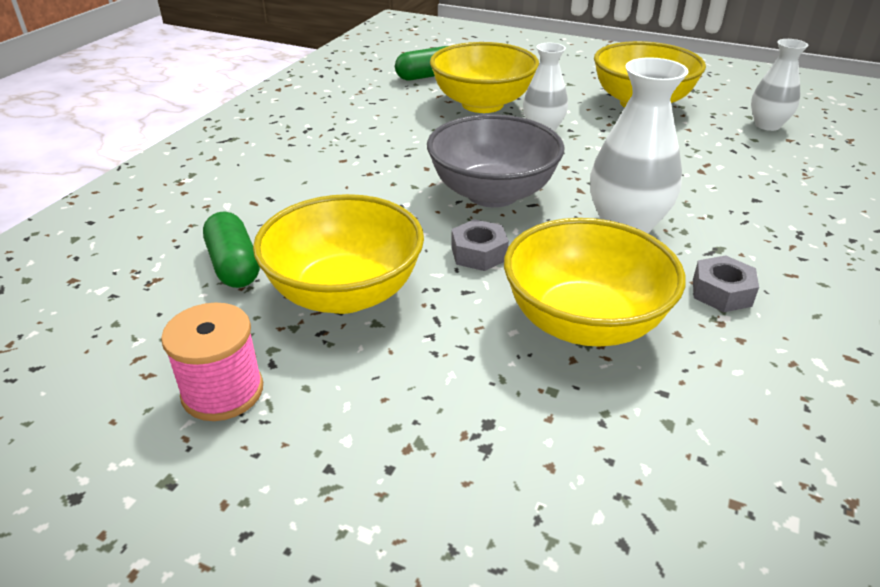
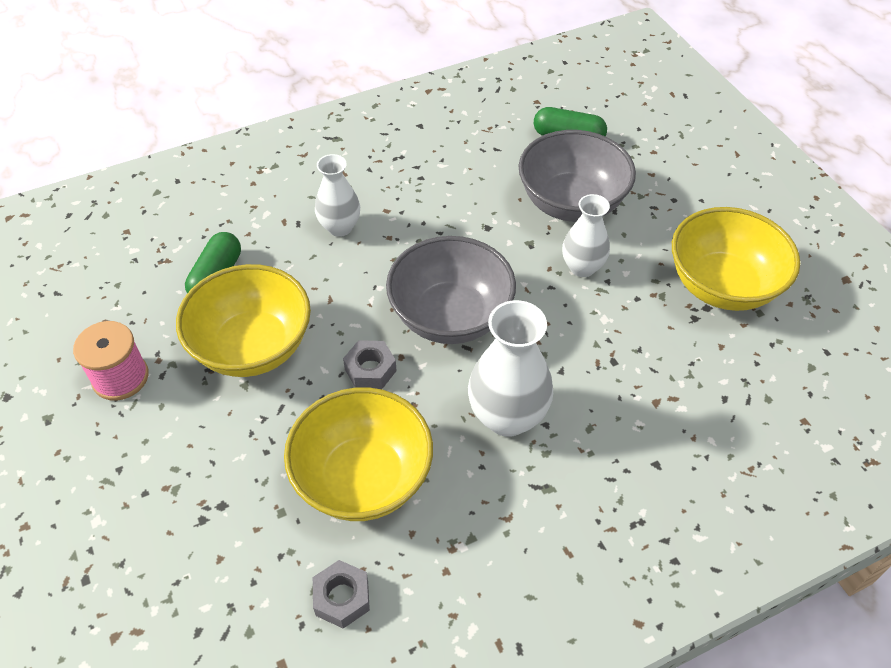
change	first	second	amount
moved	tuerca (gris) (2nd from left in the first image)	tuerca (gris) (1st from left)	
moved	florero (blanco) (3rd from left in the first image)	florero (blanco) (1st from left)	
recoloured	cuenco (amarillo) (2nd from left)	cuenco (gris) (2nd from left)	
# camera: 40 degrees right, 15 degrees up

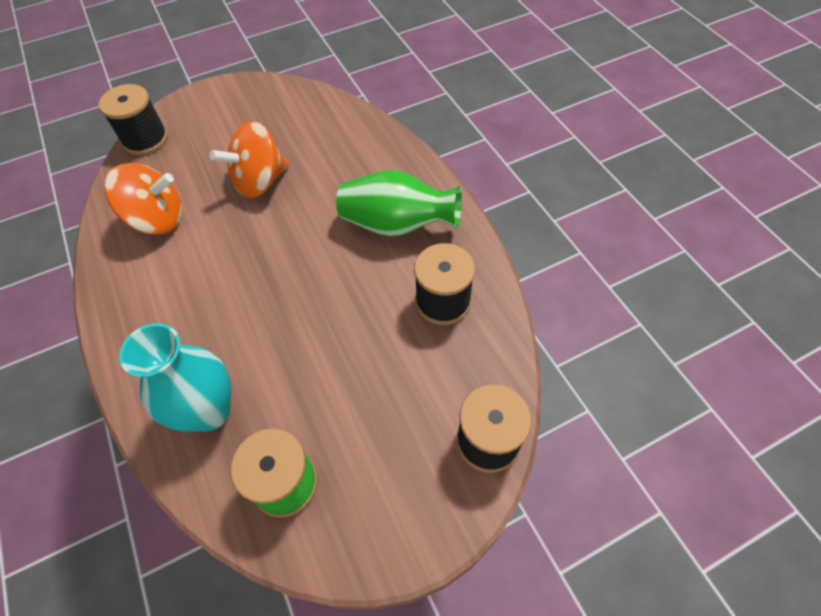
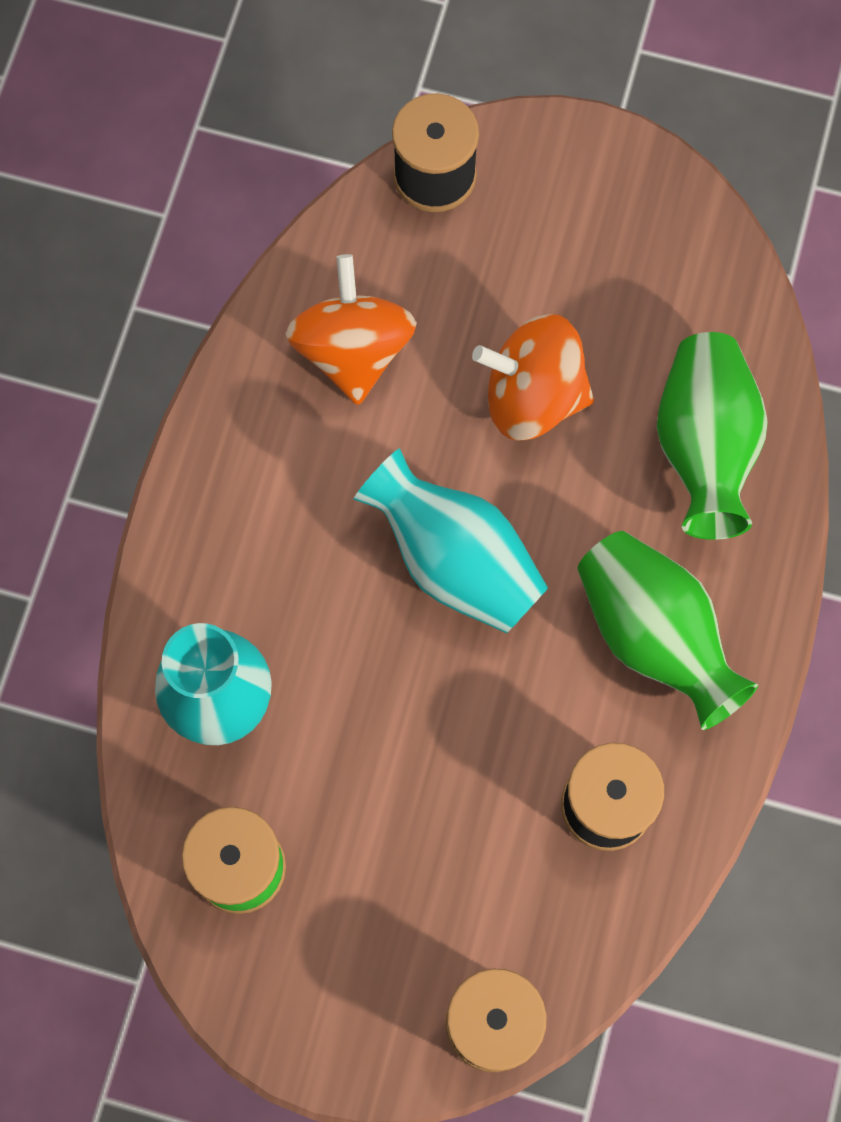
change	first	second	amount
turned	peonza (naranja) (1st from left)		135 degrees counterclockwise
added		florero (turquesa) (2nd from left)	
added		florero (verde) (2nd from left)	
# camera: 40 degrees right, 15 degrees up

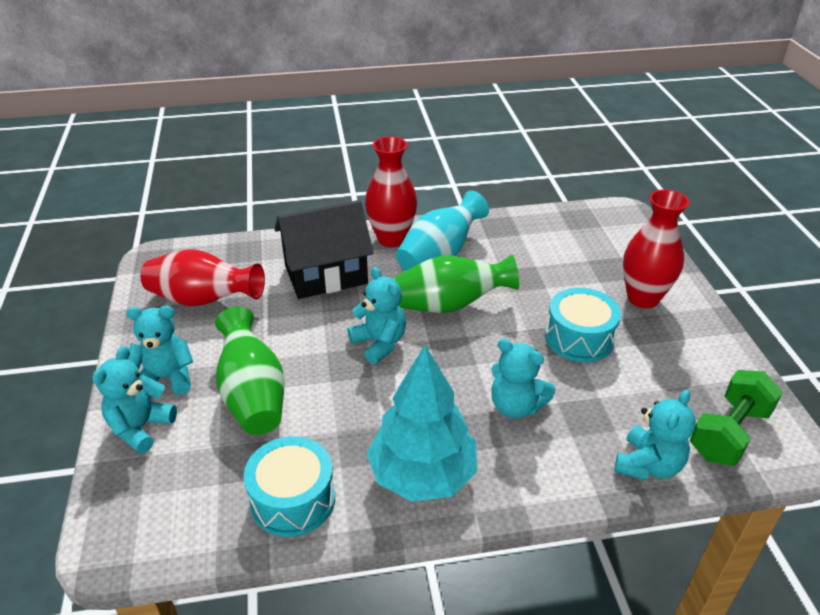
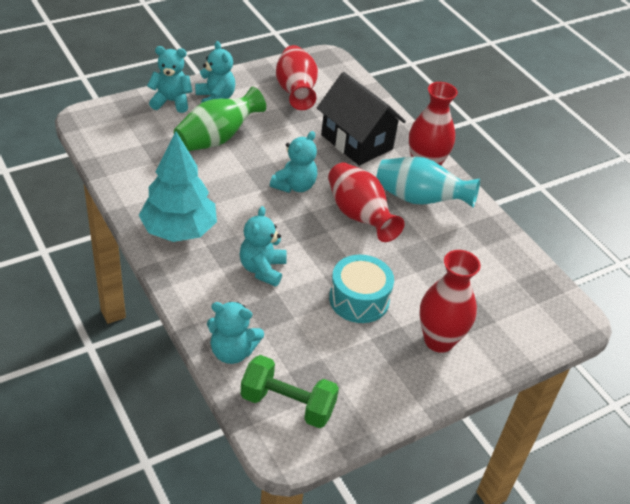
change	first	second	amount
recoloured	florero (verde) (2nd from left)	florero (rojo) (2nd from left)	
removed	tambor (turquesa) (1st from left)		
# camera: 65 degrees right, 5 degrees up

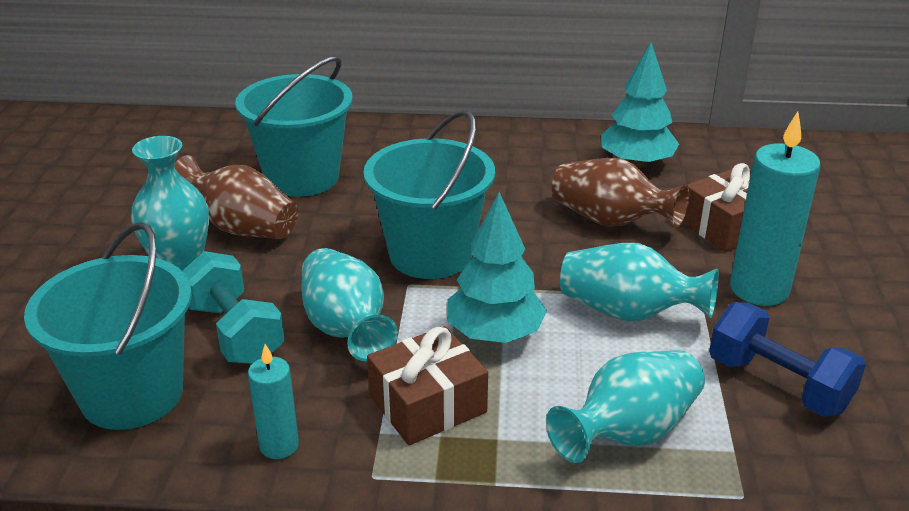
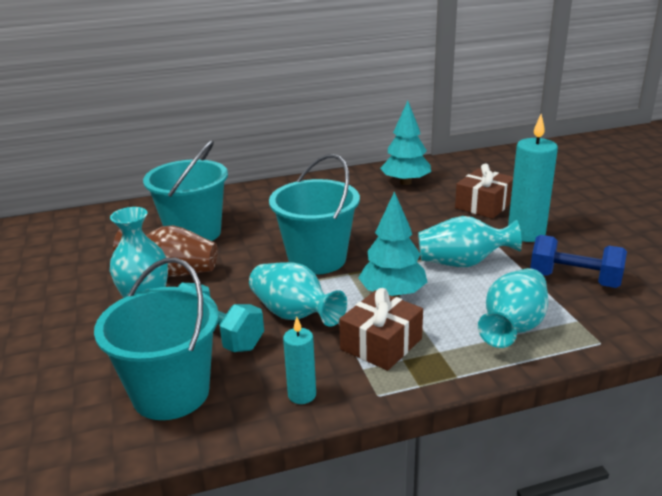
change	first	second	amount
removed	florero (marrón) (2nd from left)		
# camera: 20 degrees left, 5 degrees down

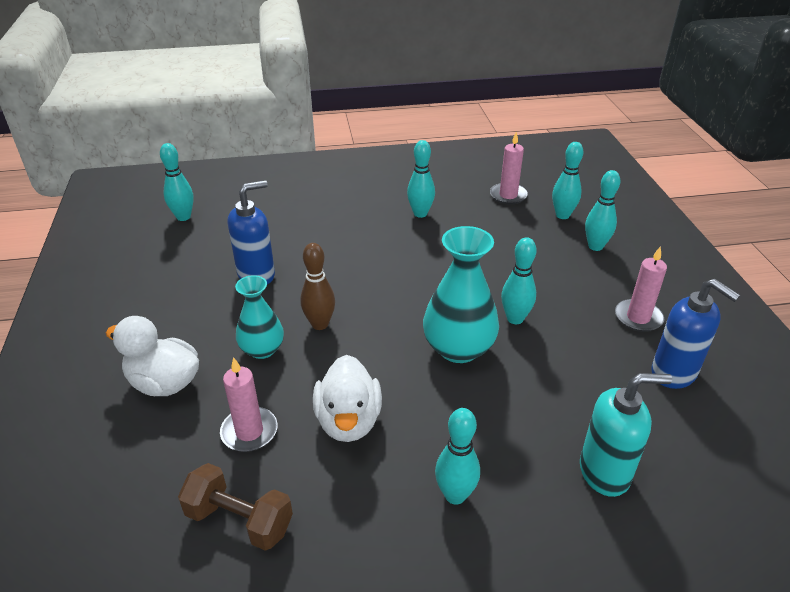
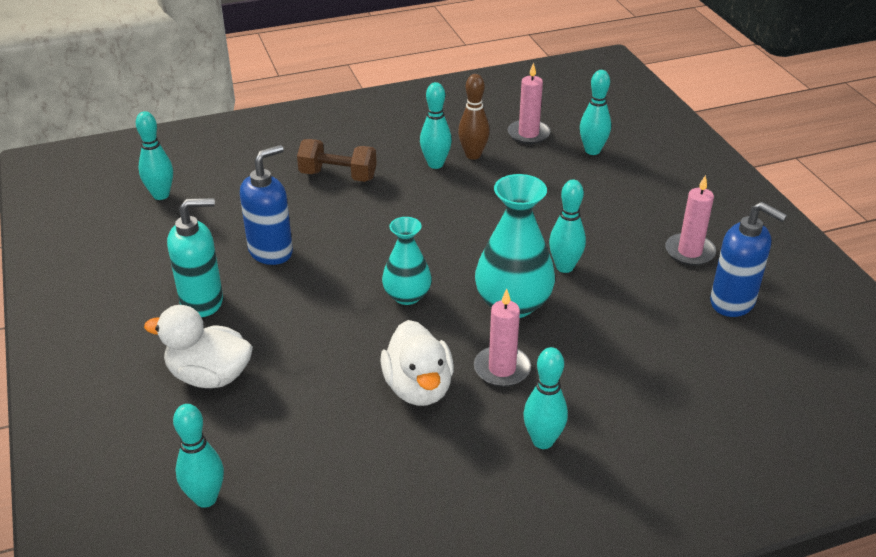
change	first	second	amount
moved	dispensador de jabón (turquesa)		
moved	bolo (turquesa) (6th from left in the first image)	bolo (turquesa) (2nd from left)	
moved	mancuerna (marrón)		
moved	florero (turquesa) (1st from left)		
moved	bolo (marrón)		
moved	vela (rosa) (1st from left)		
# camera: 10 degrees left, 0 degrees up

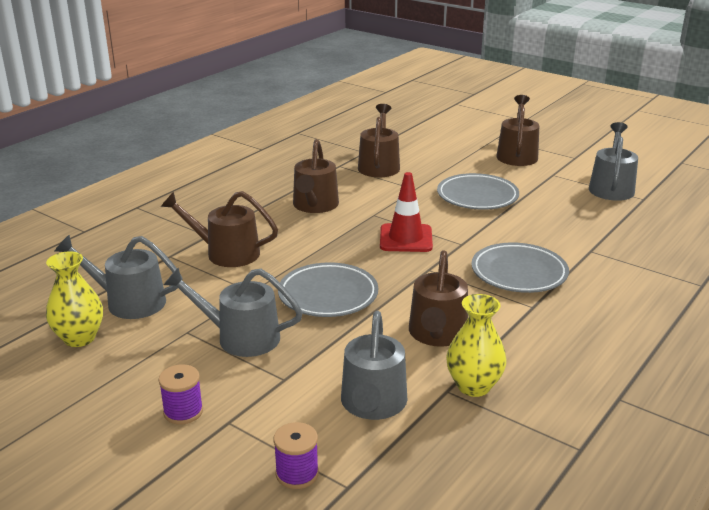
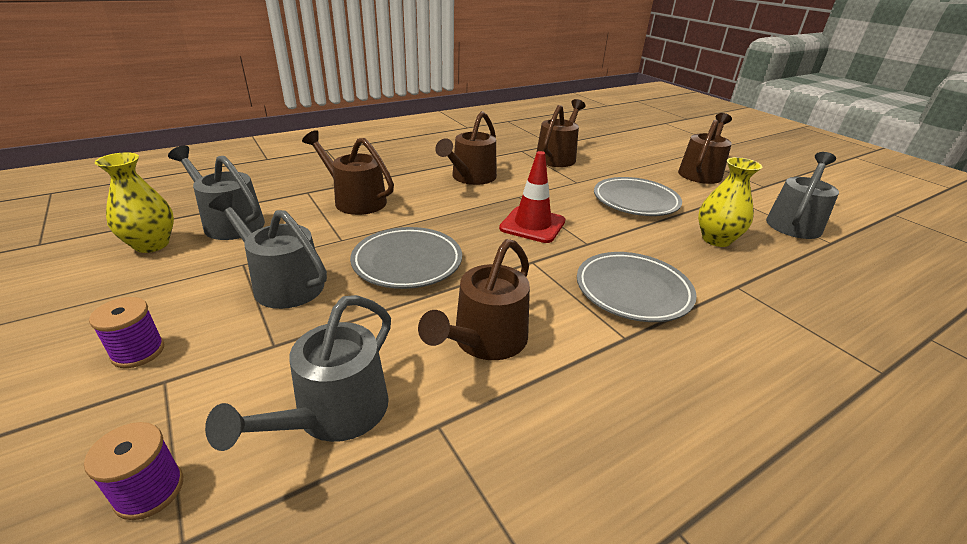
change	first	second	amount
moved	florero (amarillo) (2nd from left)		
# camera: 20 degrees right, 5 degrees up

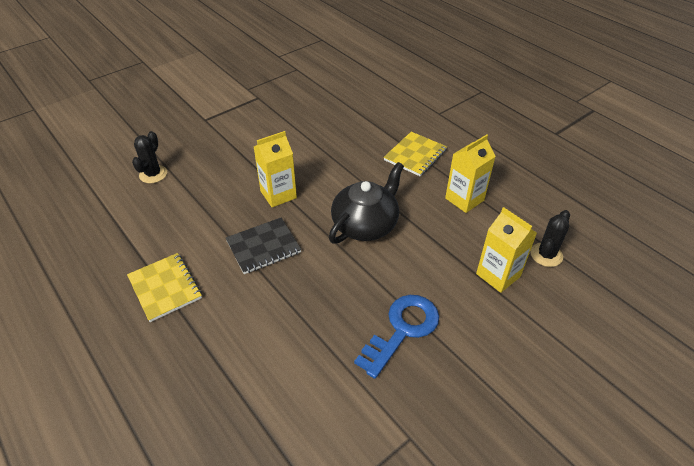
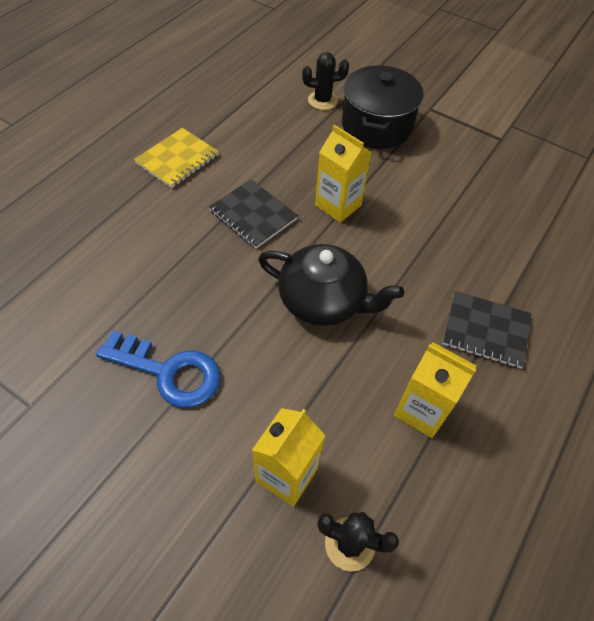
change	first	second	amount
added		olla (negro)	
recoloured	cuaderno (amarillo) (2nd from left)	cuaderno (negro) (2nd from left)	
# camera: 70 degrees right, 10 degrees up

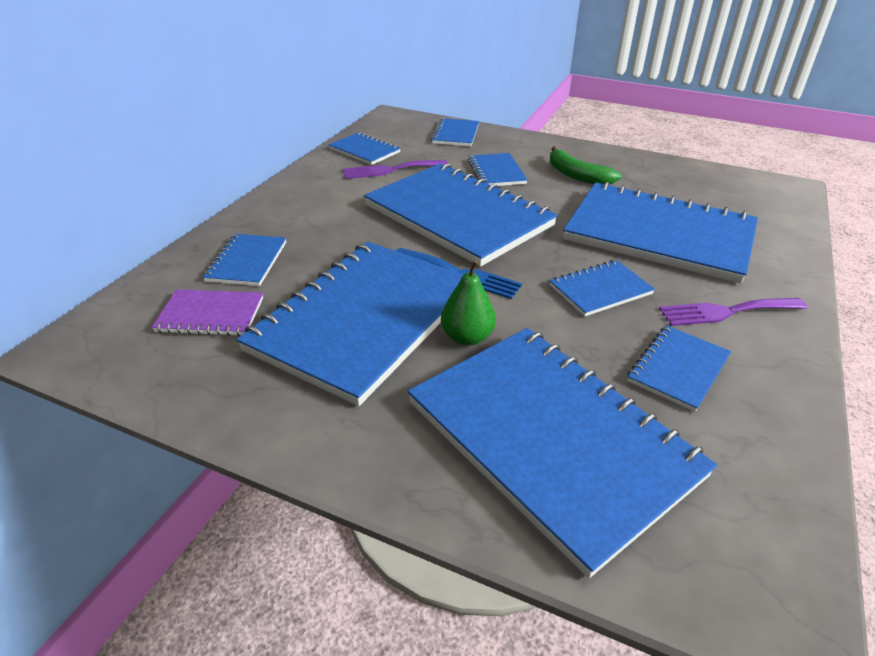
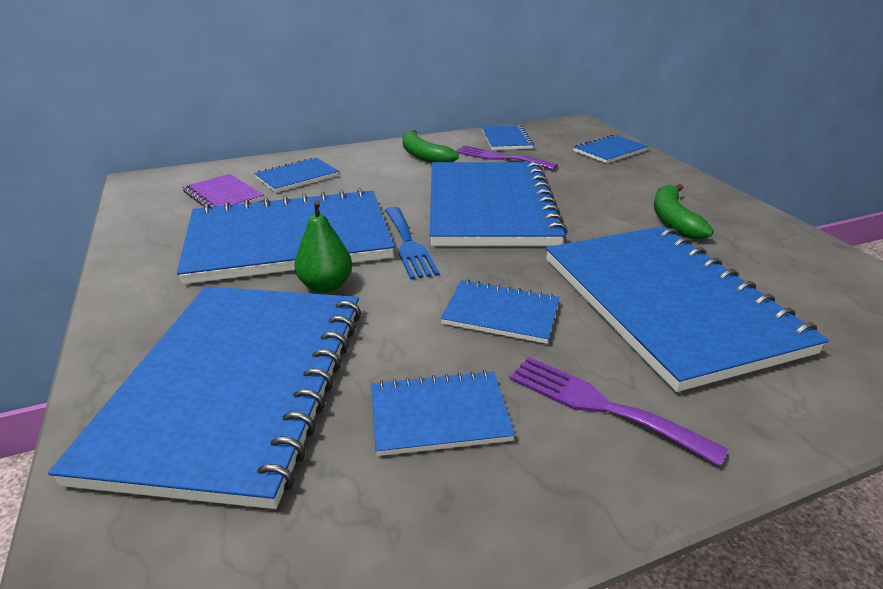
change	first	second	amount
added		plátano (verde) (1st from left)	
removed	cuaderno (azul) (6th from left)		
# camera: 45 degrees right, 5 degrees down

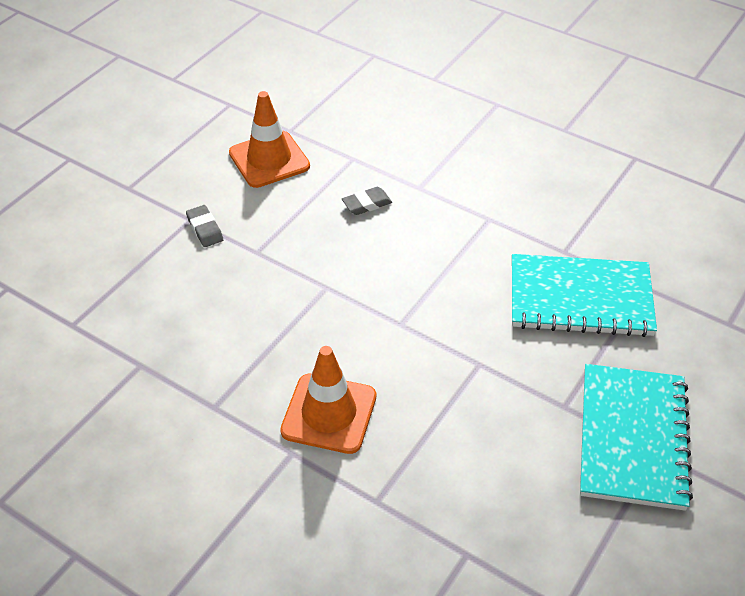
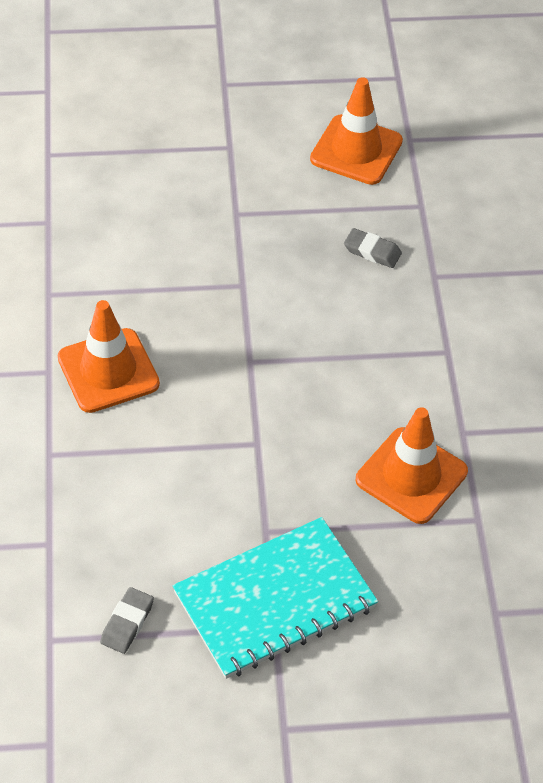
change	first	second	amount
moved	goma de borrar (gris) (1st from left)		
replaced	cuaderno (turquesa) (1st from left)	cono de tráfico (naranja) (3rd from left)	
# camera: 50 degrees right, 5 degrees up

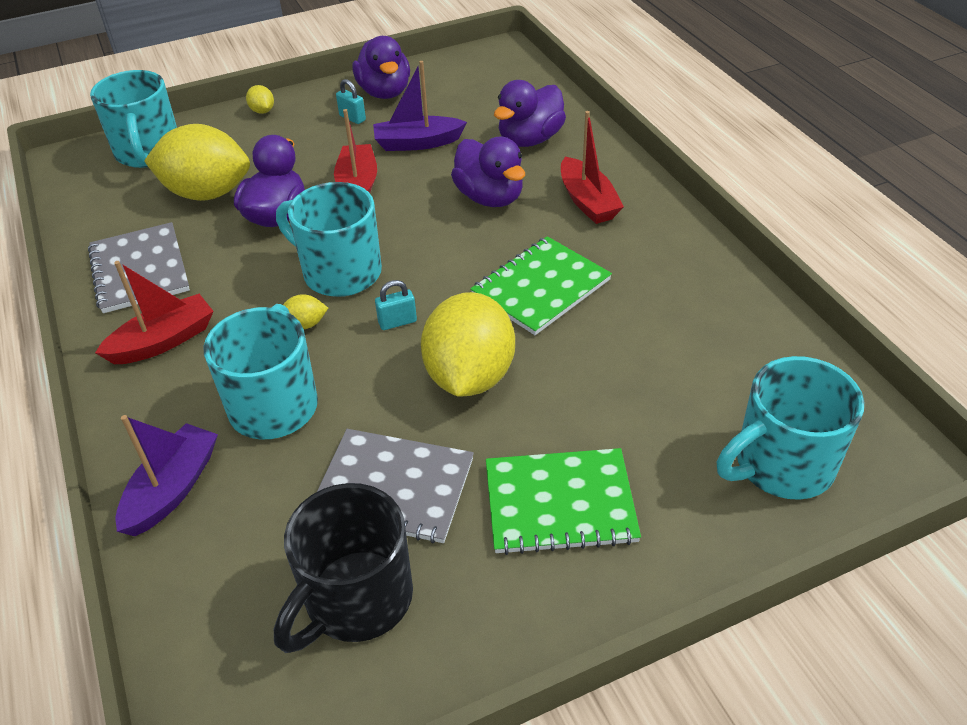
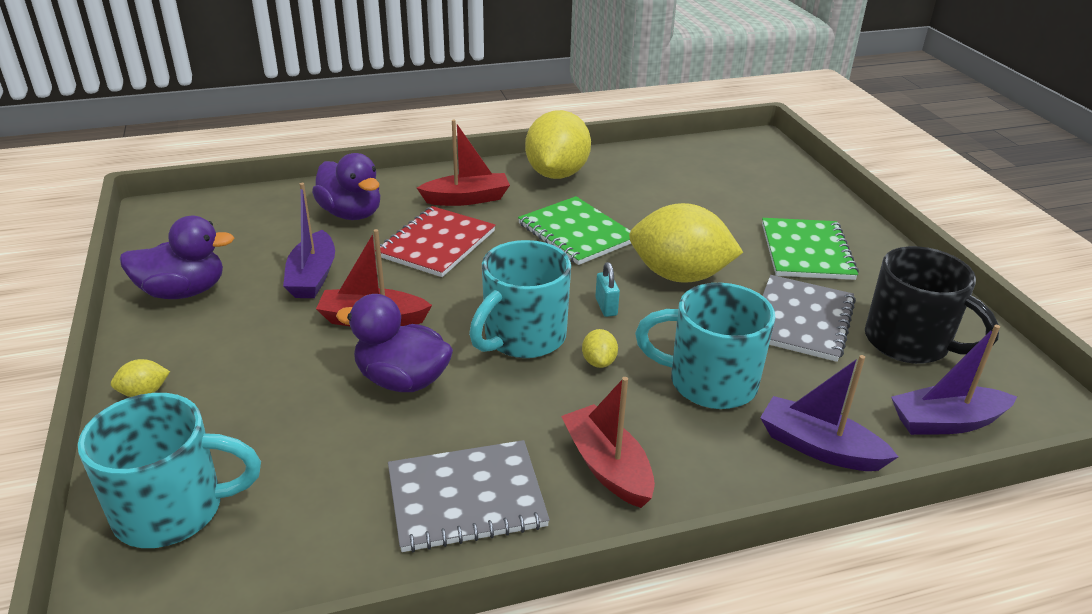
change	first	second	amount
replaced	pato (morado) (3rd from left)	cuaderno (rojo)	
moved	limón (amarillo) (1st from left in the first image)	limón (amarillo) (2nd from left)	
added		barco (morado) (3rd from left)	
removed	candado (turquesa) (1st from left)		
removed	taza (turquesa) (4th from left)		
# camera: 85 degrees left, 10 degrees down

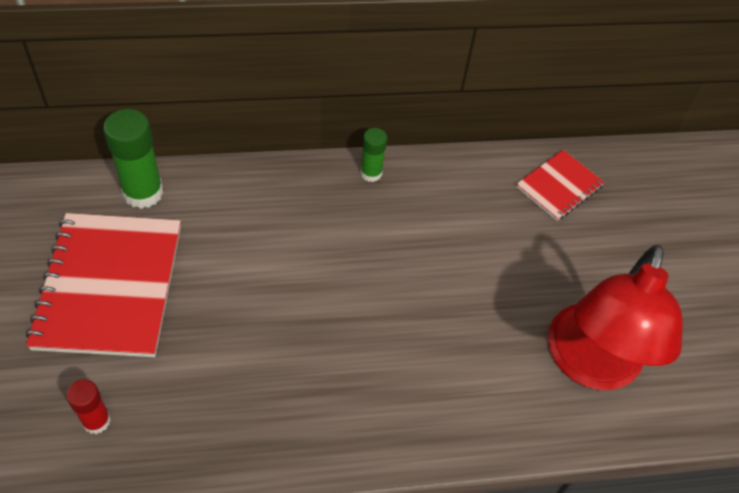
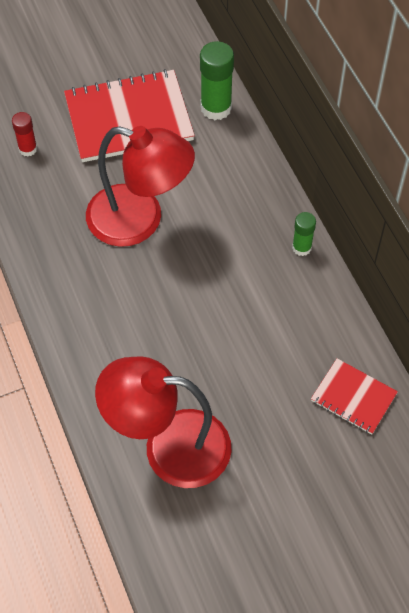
change	first	second	amount
added		lámpara (rojo) (1st from left)	
# camera: 80 degrees right, 5 degrees up

